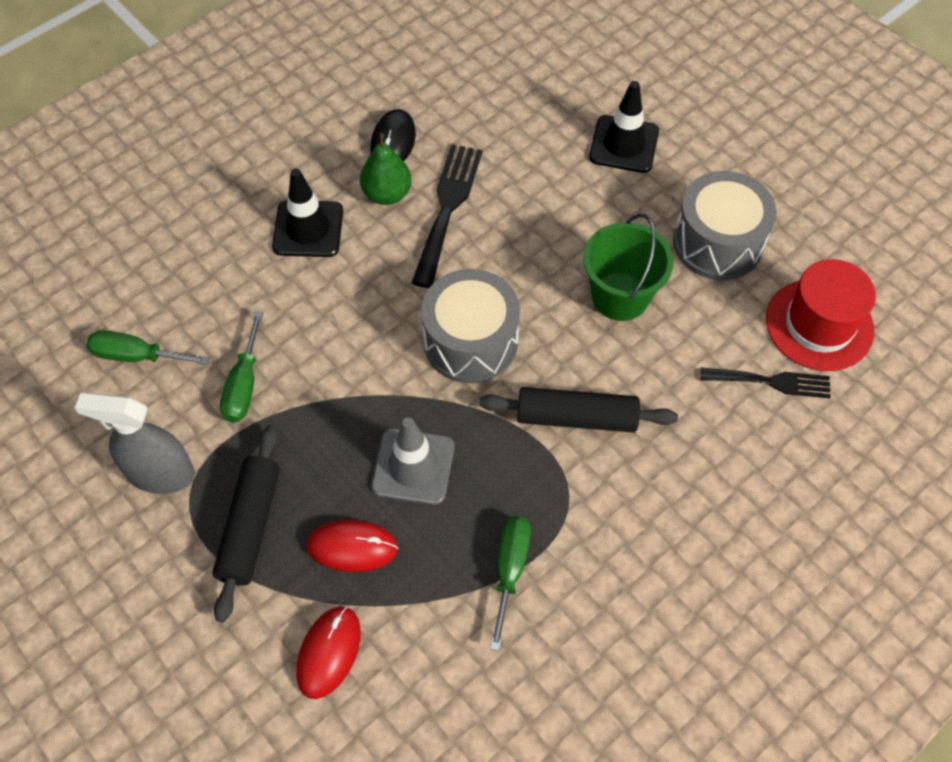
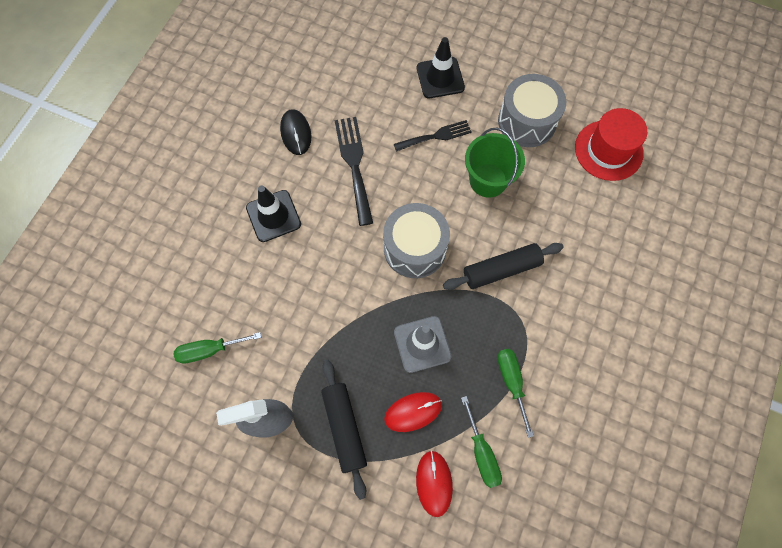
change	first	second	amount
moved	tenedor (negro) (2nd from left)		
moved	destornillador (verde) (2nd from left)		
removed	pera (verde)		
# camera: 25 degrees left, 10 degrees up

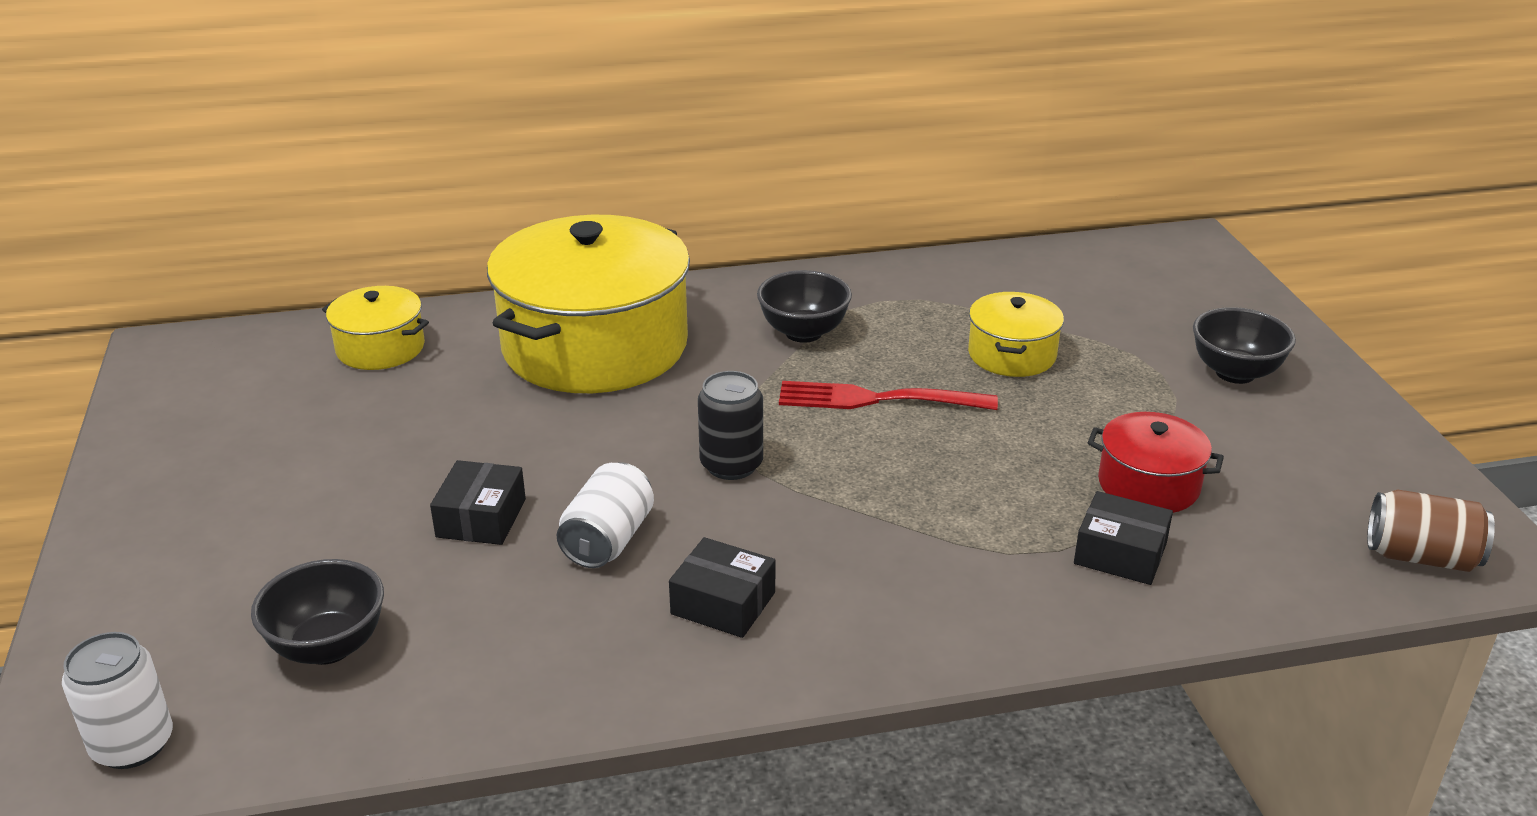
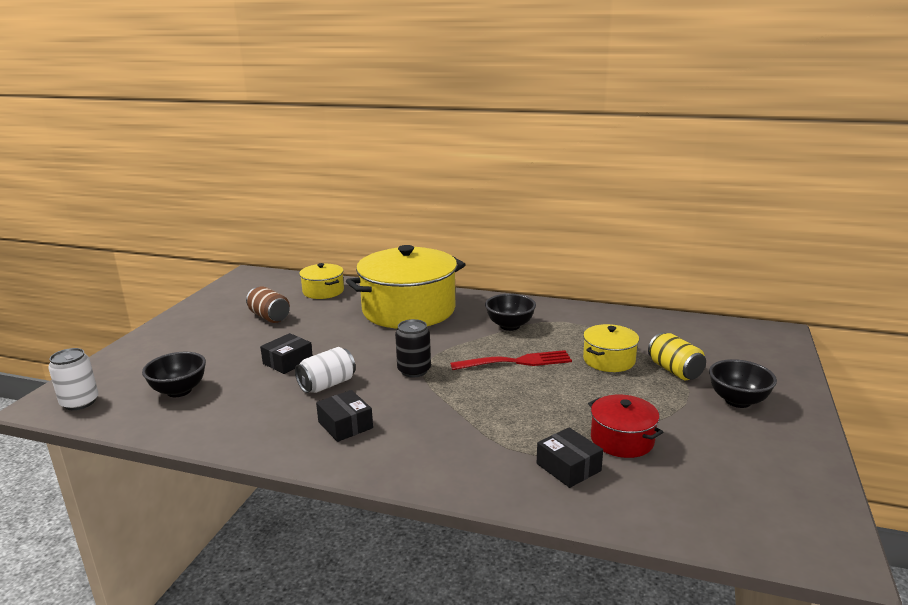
change	first	second	amount
moved	lata (marrón)		
turned	tenedor (rojo)		135 degrees clockwise
added		lata (amarillo)	
# camera: 30 degrees right, 10 degrees down

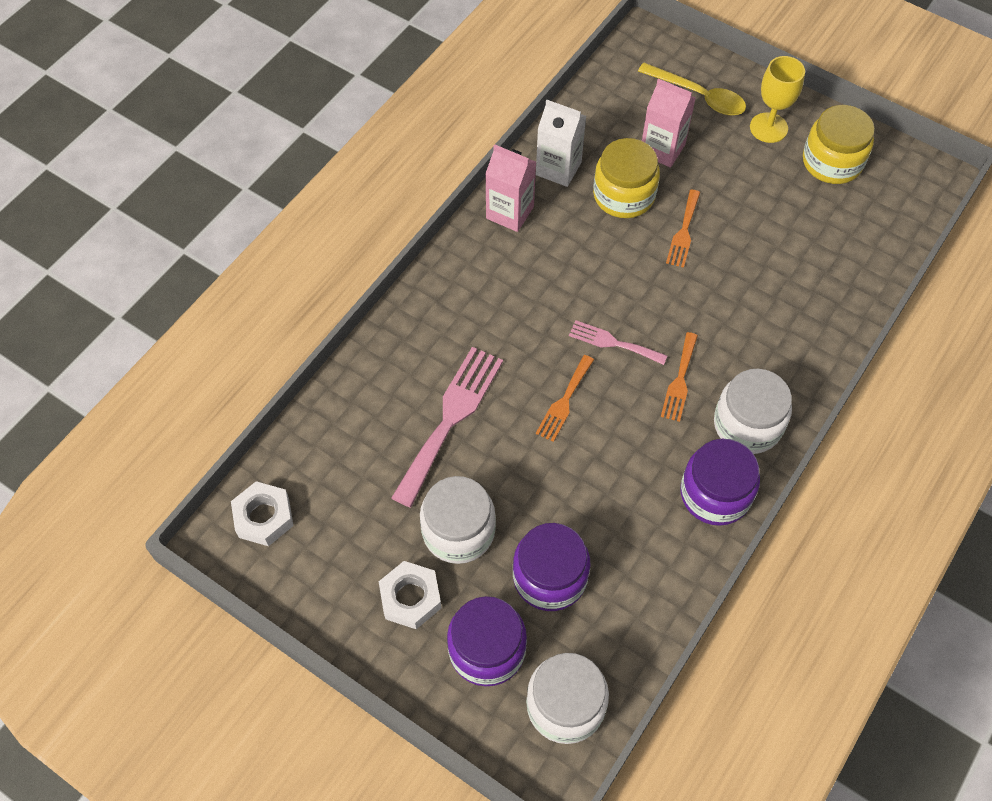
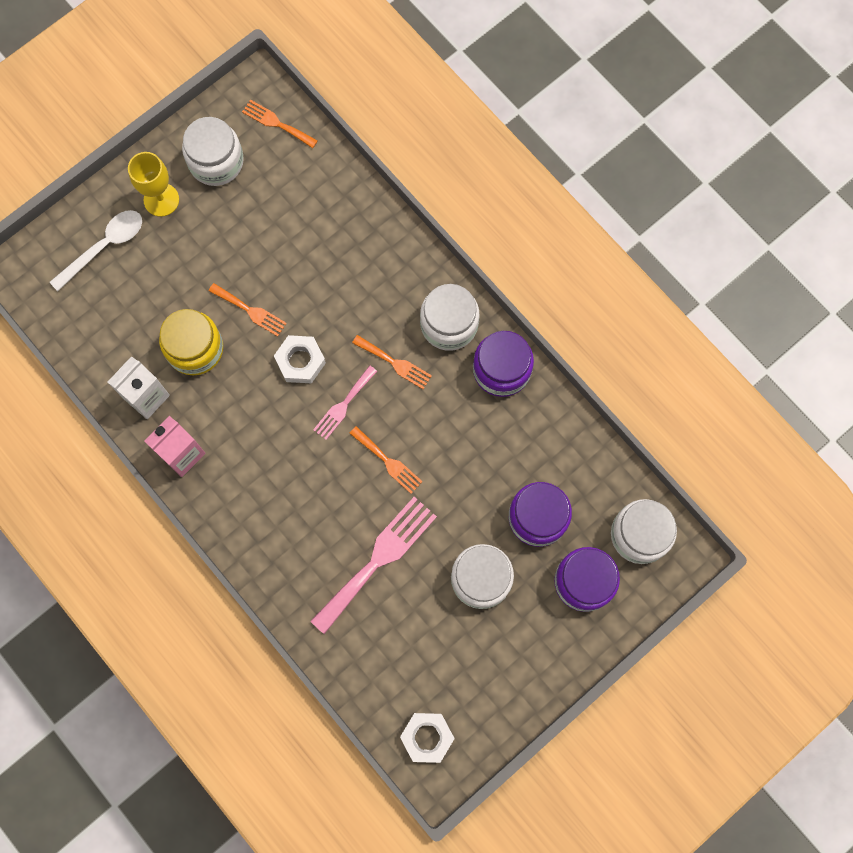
change	first	second	amount
recoloured	cuchara (amarillo)	cuchara (blanco)	
recoloured	tarro (amarillo) (2nd from left)	tarro (blanco) (1st from left)	
added		tenedor (naranja) (2nd from left)	
moved	tuerca (blanco) (2nd from left in the first image)	tuerca (blanco) (1st from left)	
turned	tenedor (rosa) (1st from left in the first image)	tenedor (rosa) (2nd from left)	90 degrees clockwise
removed	cartón de leche (rosa) (2nd from left)		
# camera: 75 degrees left, 15 degrees up

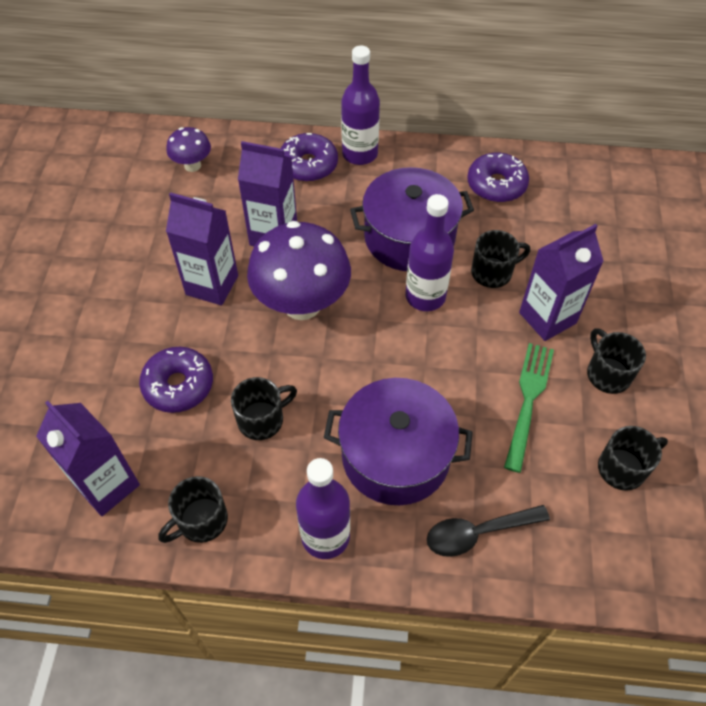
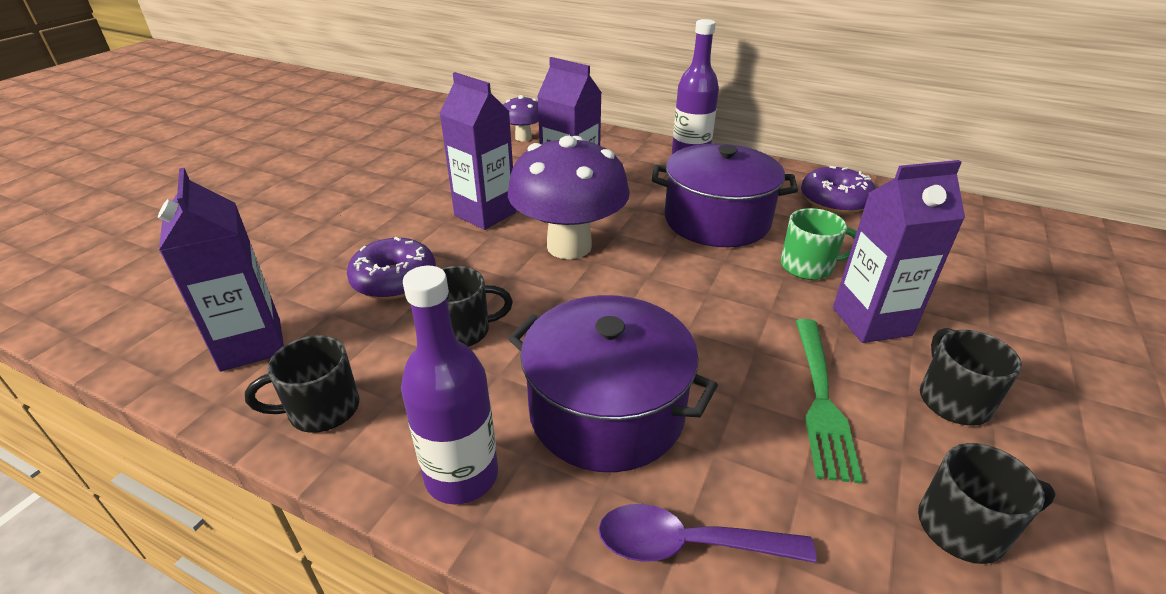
change	first	second	amount
recoloured	cuchara (negro)	cuchara (morado)	
recoloured	taza (negro) (3rd from left)	taza (verde)	
turned	tenedor (verde)		150 degrees clockwise
removed	rosquilla (morado) (2nd from left)		
removed	botella (morado) (3rd from left)		
# camera: 20 degrees right, 20 degrees down

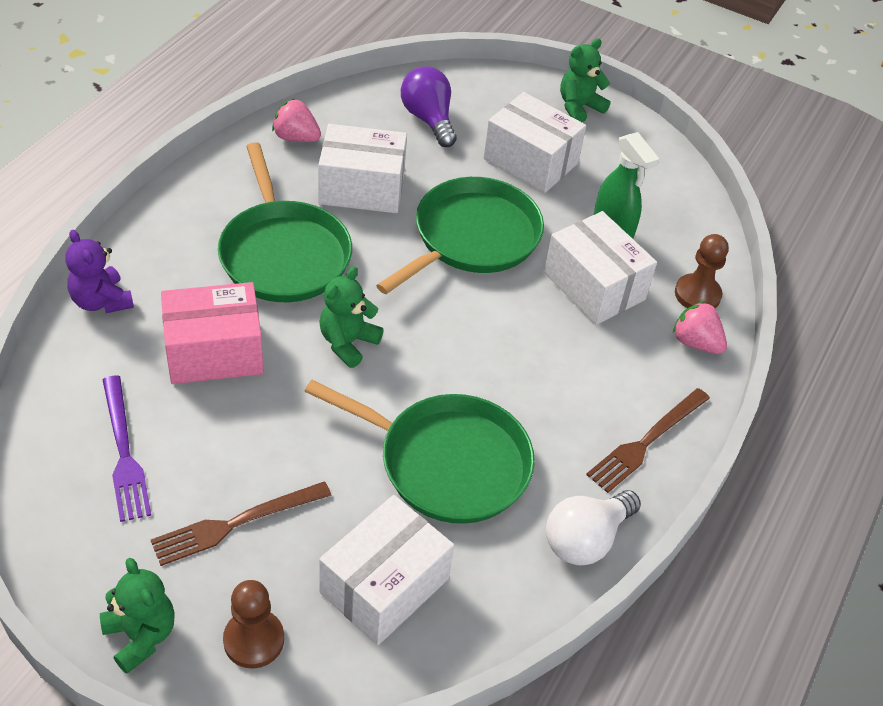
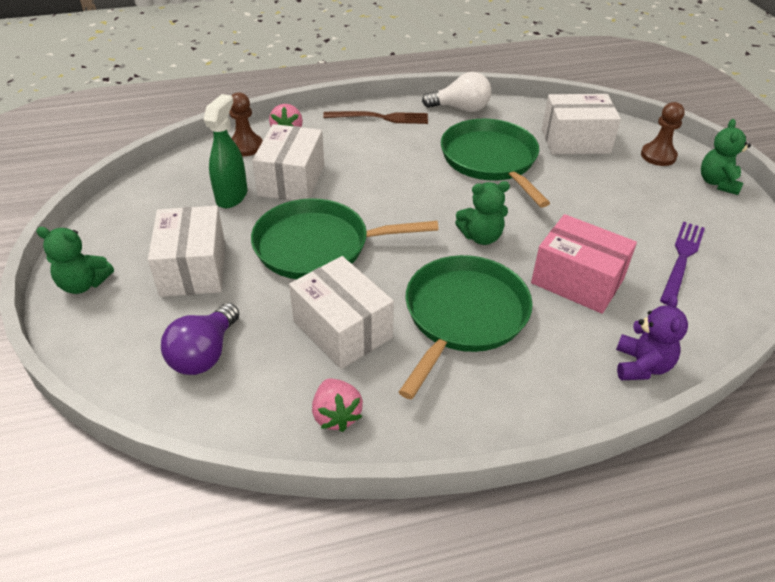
change	first	second	amount
removed	tenedor (marrón) (1st from left)		
# camera: 130 degrees left, 5 degrees down

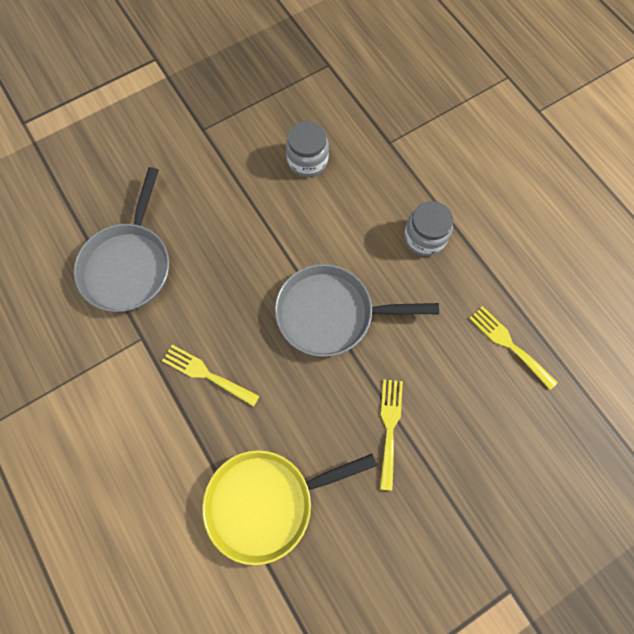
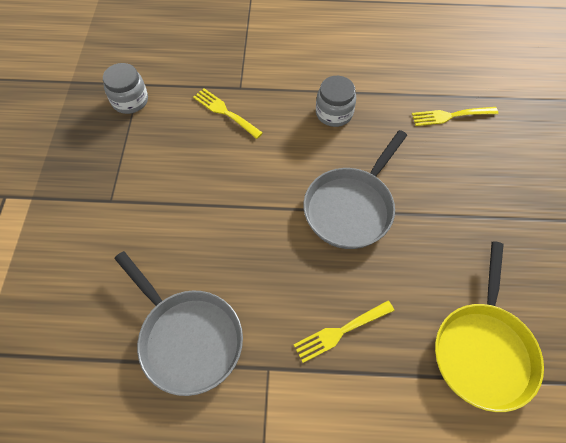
change	first	second	amount
moved	tarro (gris) (1st from left)		
moved	tenedor (amarillo) (2nd from left in the first image)	tenedor (amarillo) (1st from left)	
# camera: 55 degrees left, 10 degrees down

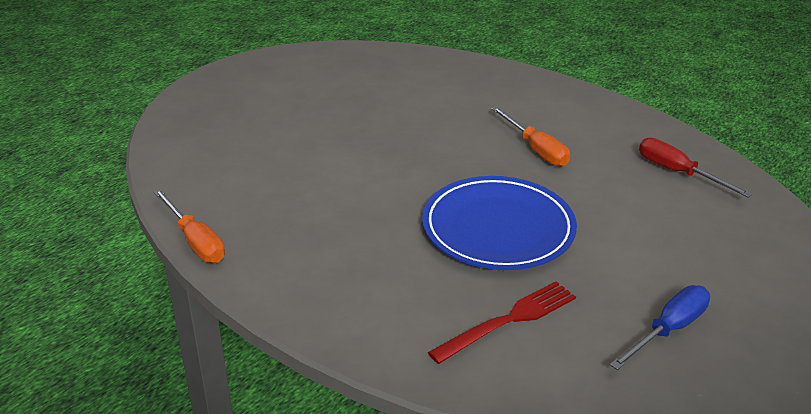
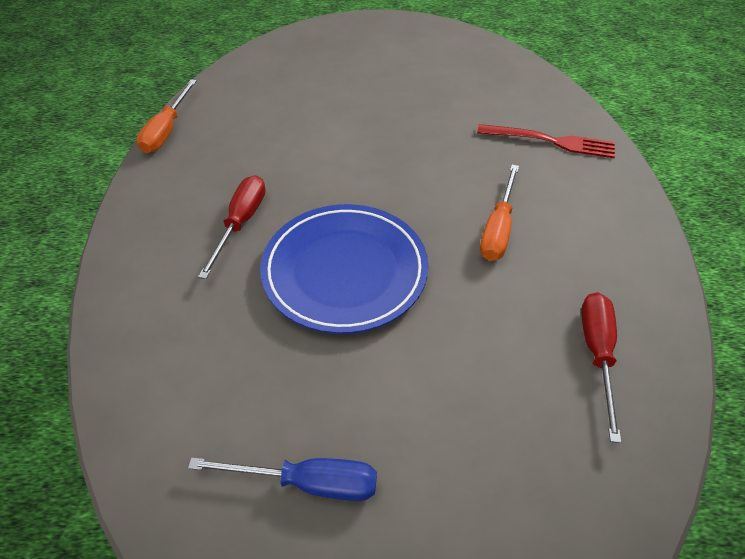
change	first	second	amount
added		destornillador (rojo) (1st from left)	
moved	tenedor (rojo)		
# camera: 50 degrees right, 15 degrees up

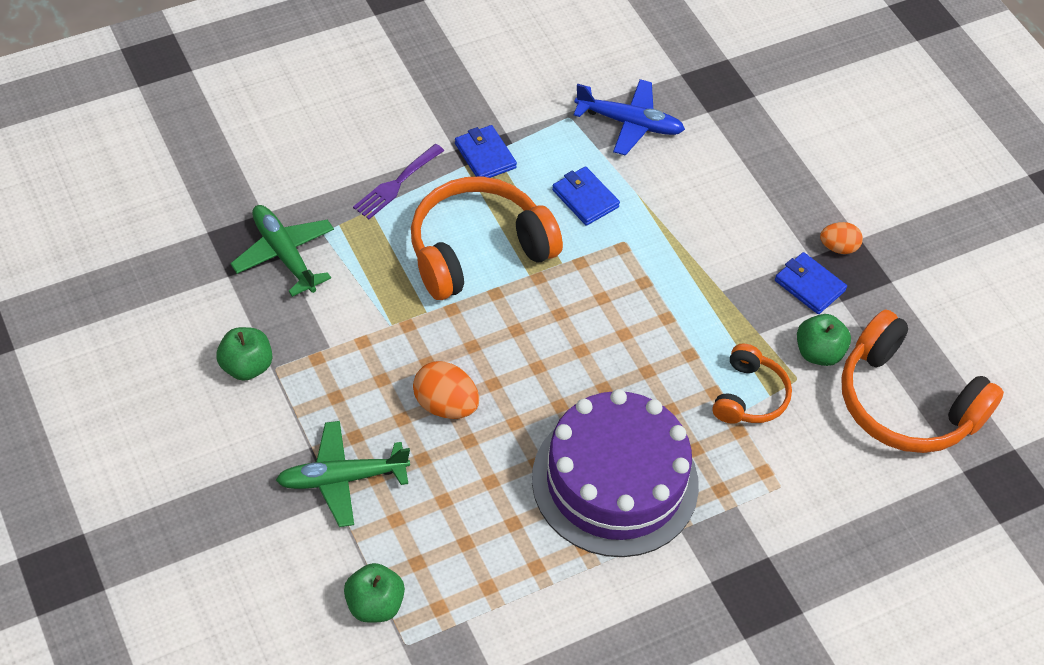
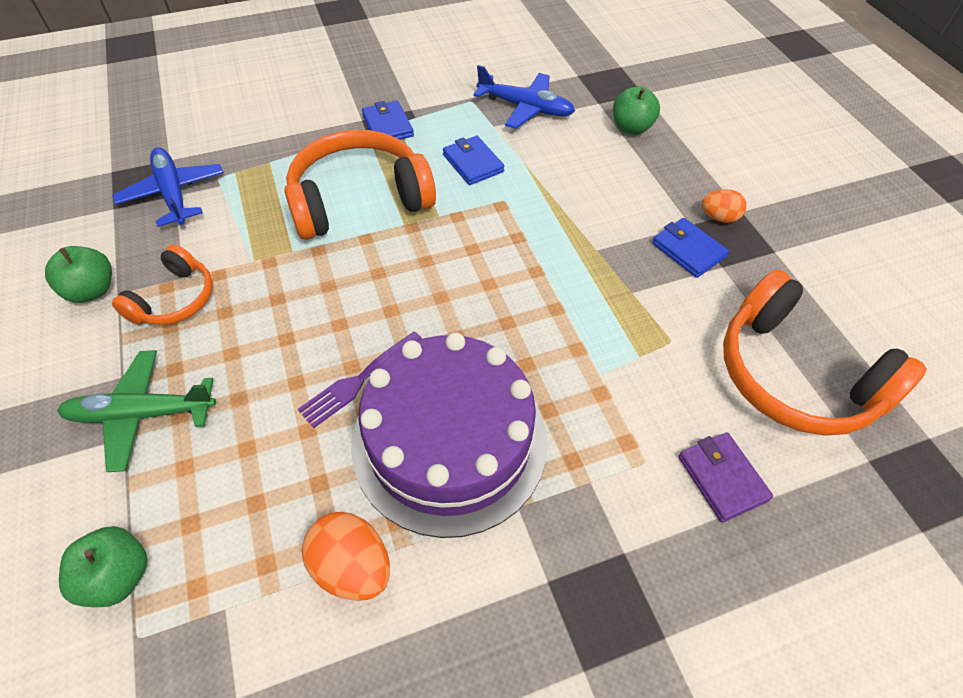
change	first	second	amount
recoloured	avión (verde) (1st from left)	avión (azul) (1st from left)	
moved	auriculares (naranja) (2nd from left in the first image)	auriculares (naranja) (1st from left)	
moved	tenedor (morado)		
moved	huevo (naranja) (1st from left)		
moved	manzana (verde) (3rd from left)		
added		cartera (morado)	
# camera: 10 degrees right, 0 degrees up

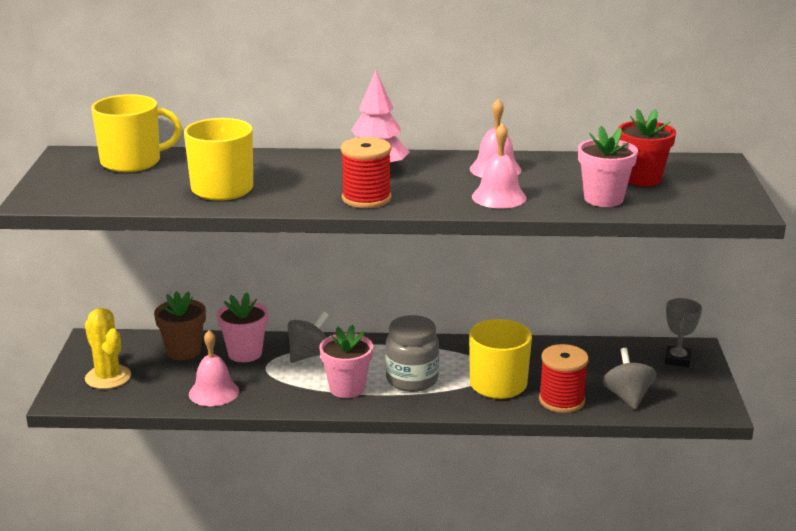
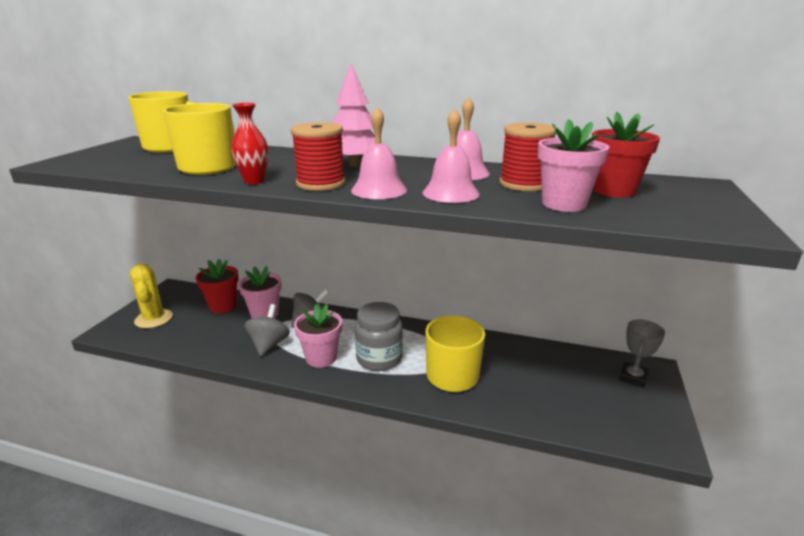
change	first	second	amount
recoloured	maceta (marrón)	maceta (rojo) (1st from left)	
added		florero (rojo)	
moved	peonza (gris) (2nd from left in the first image)	peonza (gris) (1st from left)	
moved	campana (rosa) (1st from left)		
moved	carrete (rojo) (2nd from left)		
# camera: 15 degrees right, 0 degrees up

